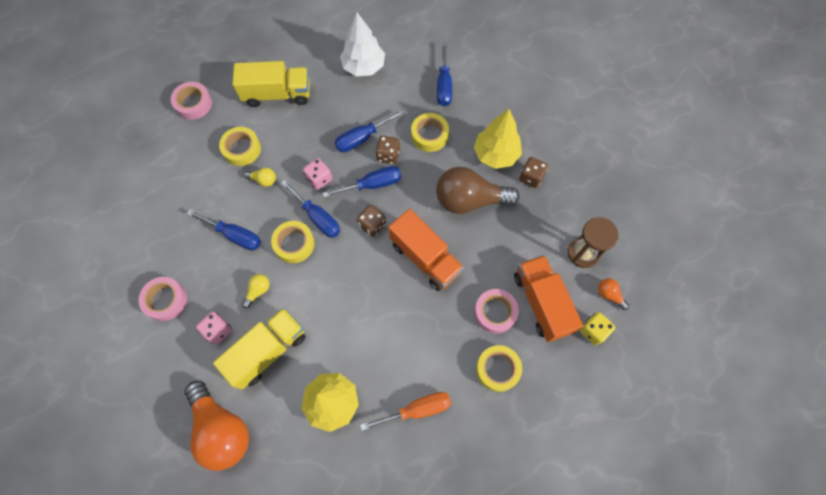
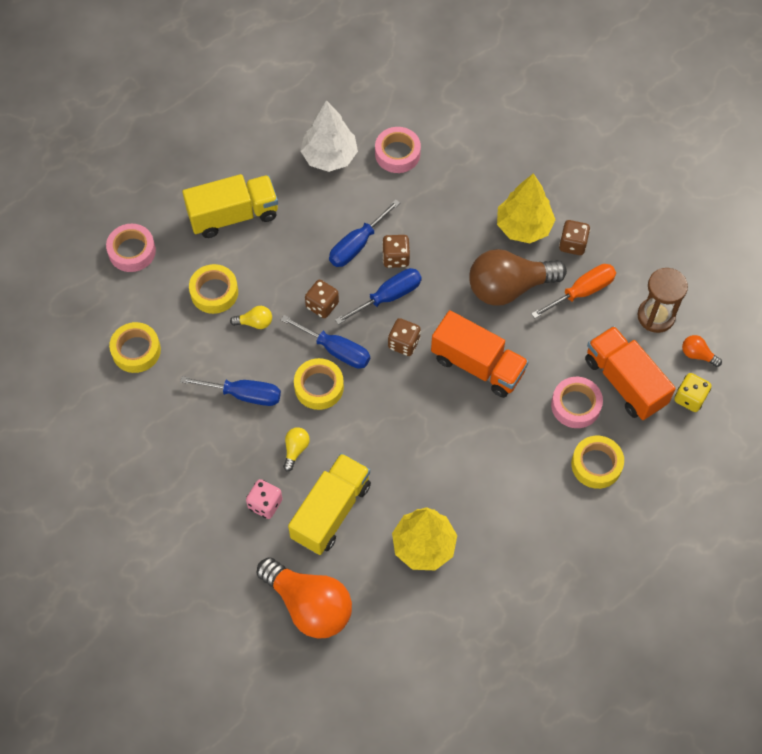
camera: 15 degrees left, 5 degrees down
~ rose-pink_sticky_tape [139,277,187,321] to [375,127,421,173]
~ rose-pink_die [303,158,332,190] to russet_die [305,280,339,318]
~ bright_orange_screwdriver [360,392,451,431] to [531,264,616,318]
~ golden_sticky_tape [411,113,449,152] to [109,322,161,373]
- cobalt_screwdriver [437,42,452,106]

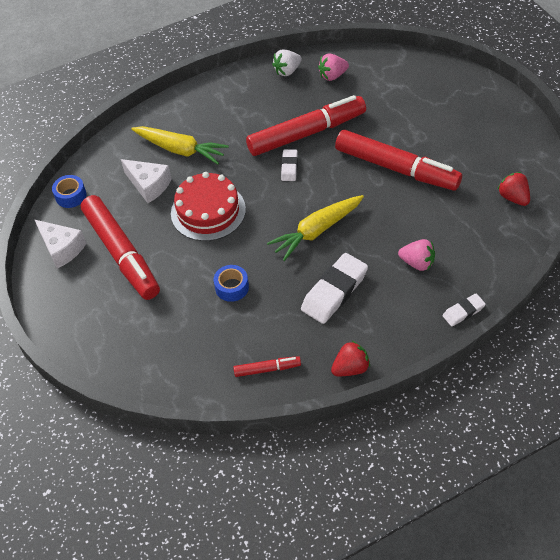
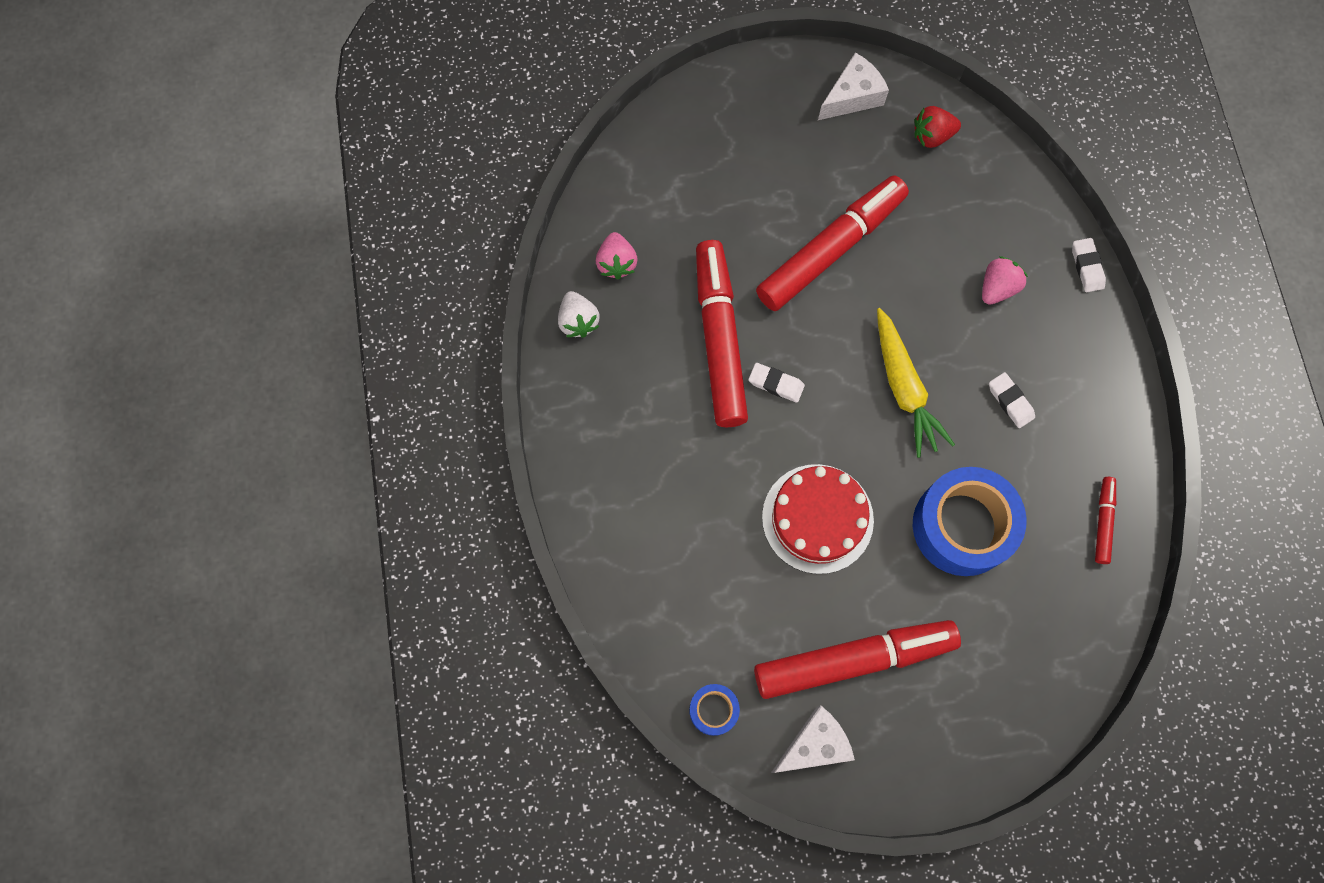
camera: 75 degrees left, 20 degrees up
~ pure_white_cheese [121,159,172,203] to [818,52,889,120]
- golden_toy_carrot [131,126,229,164]
~ cobalt_sticky_tape [214,265,249,302] = [913,467,1027,576] x2.13
~ pure_white_eraser [301,253,368,324] = [989,372,1035,428] x0.53
- scarlet_toy_strawberry [331,341,370,376]

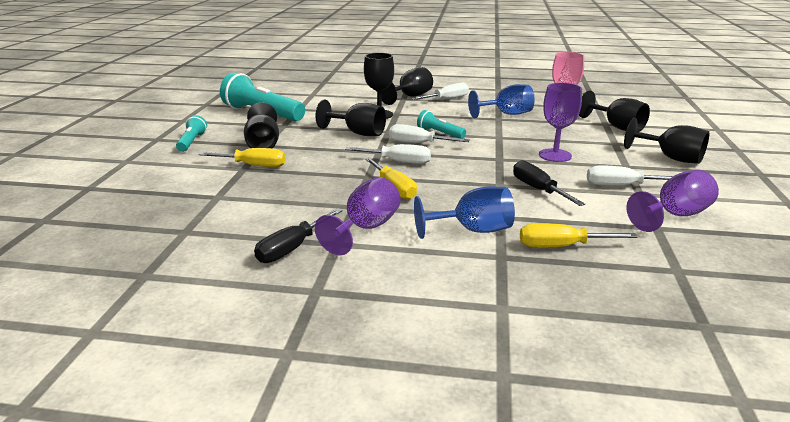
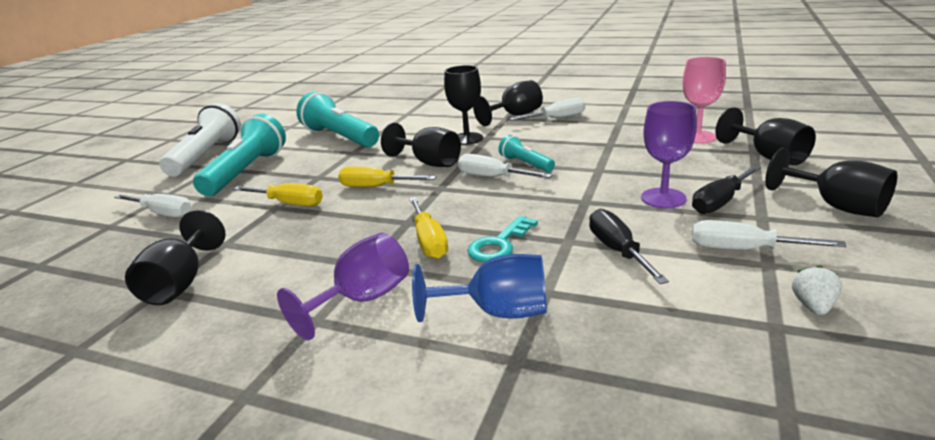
camera: 15 degrees right, 0 degrees up
~ teal_torch [176,115,207,152] = [193,113,286,196] x1.96
~ jet-black_wine_glass [244,102,279,148] to [125,210,226,305]
~ jet-black_screwdriver [254,208,343,263] to [692,166,761,214]
~ pure_white_screwdriver [345,144,431,164] to [114,194,192,218]
- cobalt_wine_glass [468,84,535,118]
~ golden_screwdriver [520,224,638,247] to [338,166,436,187]
~ violet_wine_glass [626,170,719,232] to pure_white_toy_strawberry [792,265,842,315]
+ pure_white_torch [159,103,241,177]
+ teal_door_key [467,216,538,262]

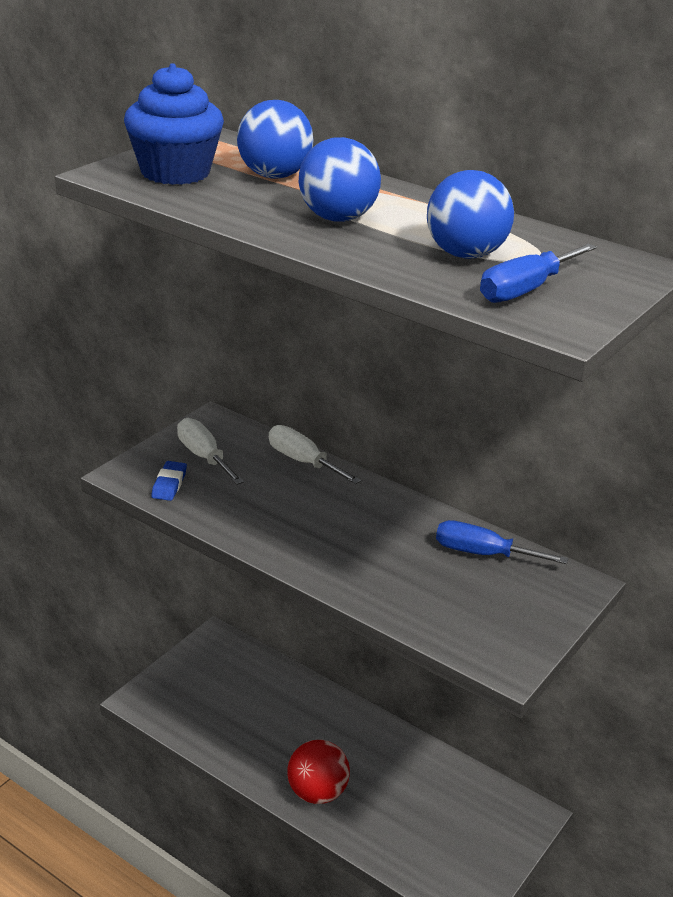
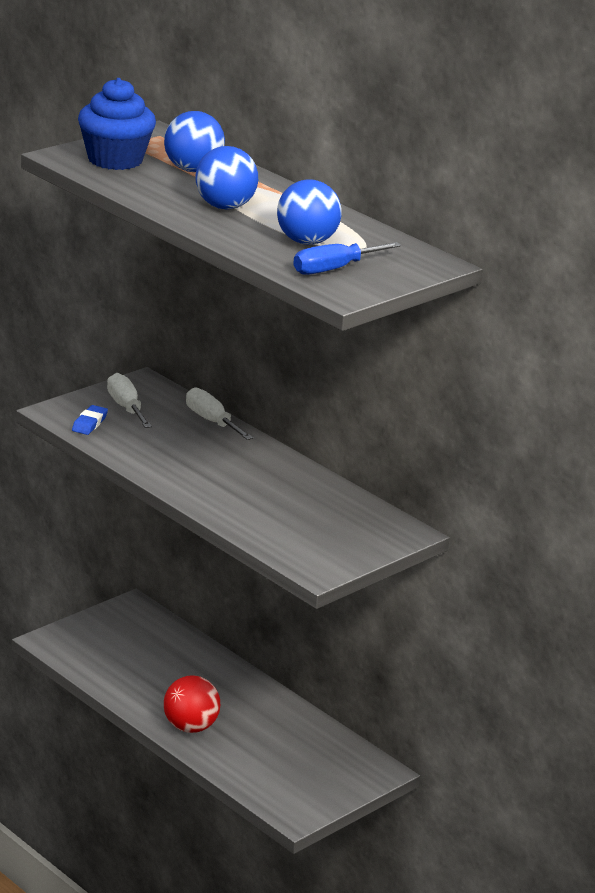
camera: 10 degrees right, 5 degrees down
- cobalt_screwdriver [436,520,568,564]

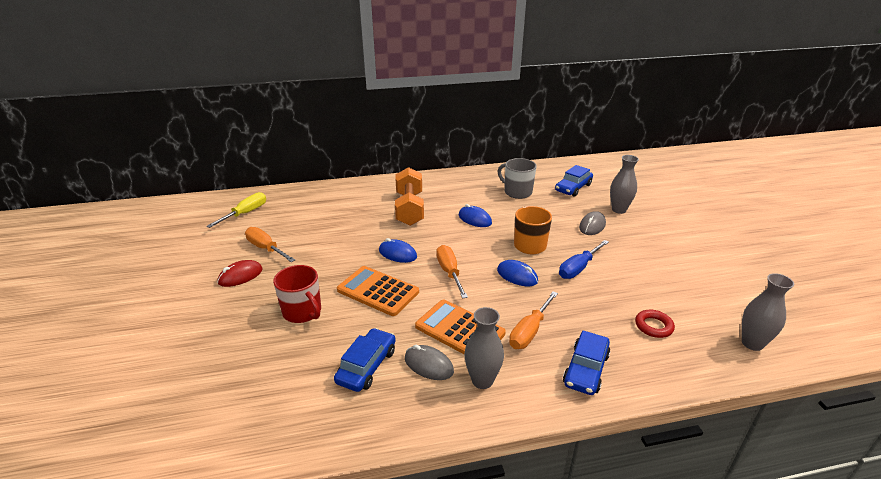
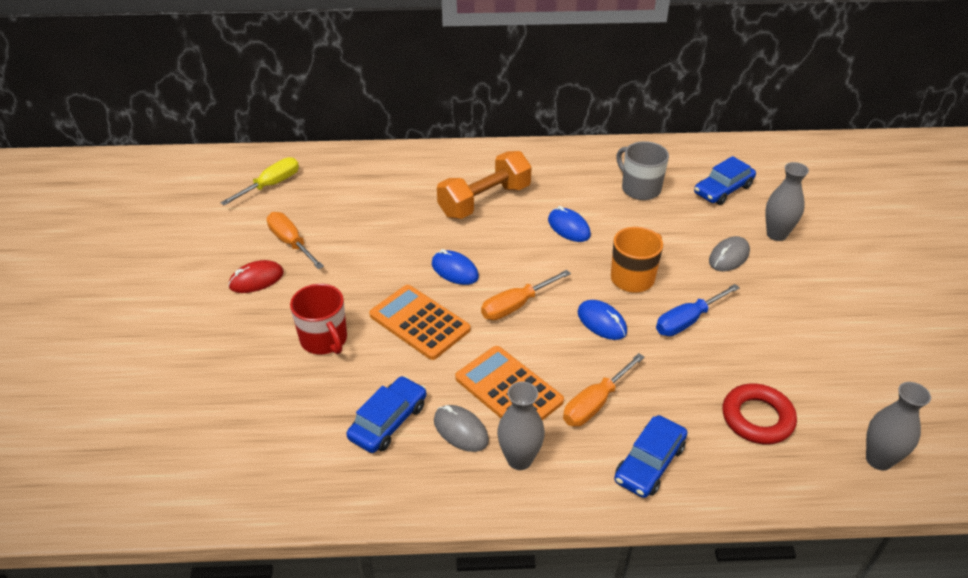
camera: 10 degrees right, 10 degrees up
~ bright_orange_hand_weight [395,167,424,226] = [437,151,532,219] 45 degrees clockwise
~ bright_orange_screwdriver [436,245,468,299] = [481,270,571,320] 120 degrees counterclockwise
~ scarlet_torus [635,310,675,338] = [723,383,797,444] x1.50

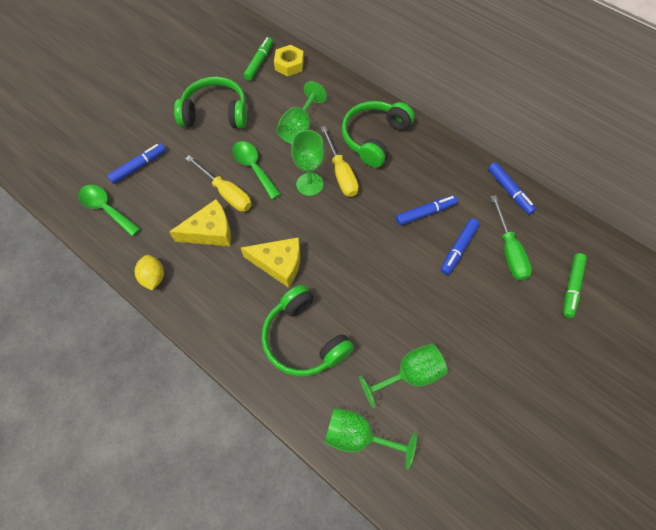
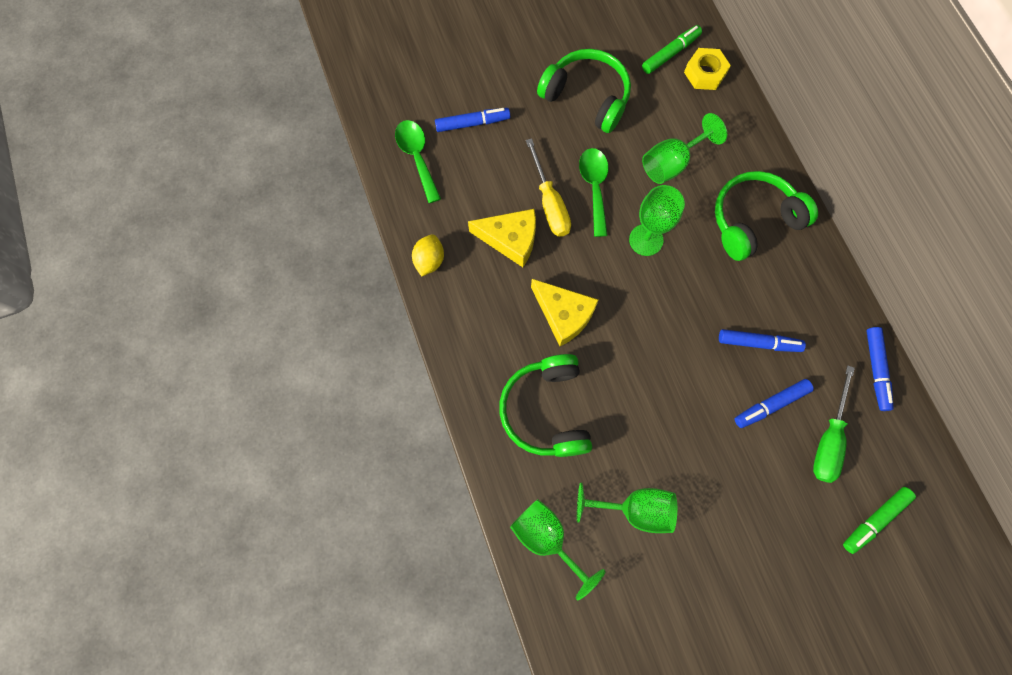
camera: 30 degrees right, 10 degrees up
- golden_screwdriver [320,126,359,197]

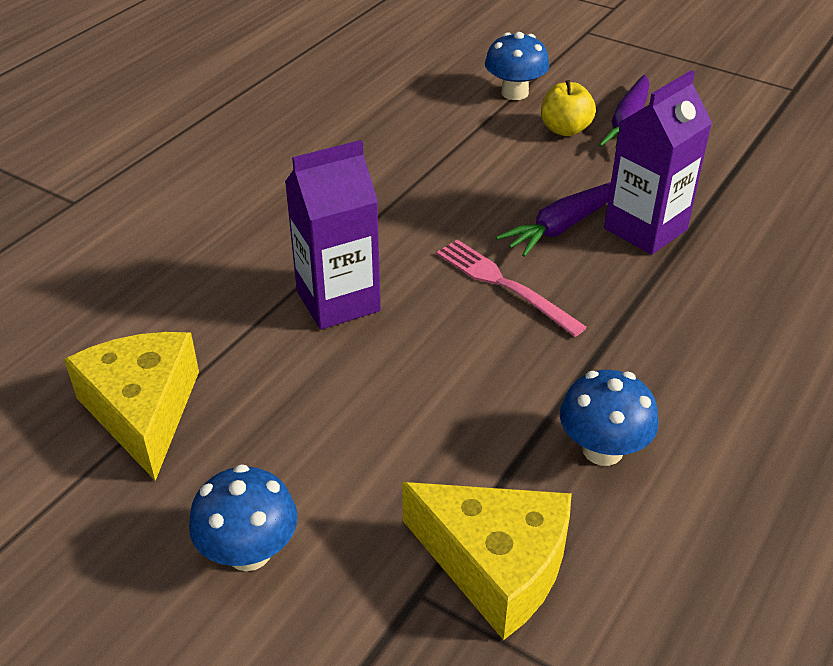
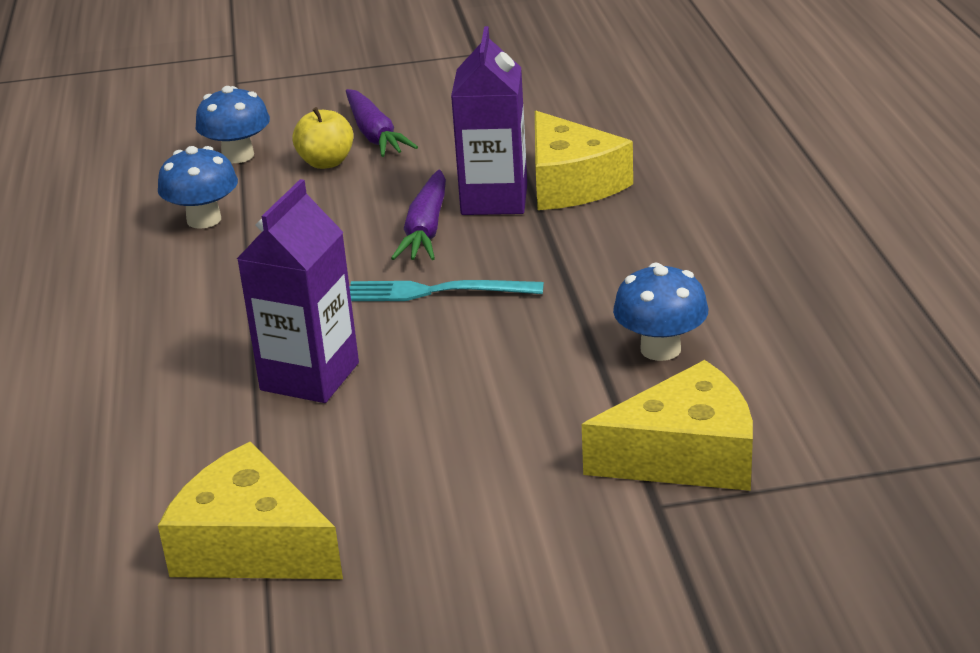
camera: 40 degrees left, 10 degrees down
~ cobalt_fungus [189,464,298,571] to [158,146,238,229]
~ rose-pink_table_fork [436,240,587,337] to teal_table_fork [350,280,544,301]
+ golden_cheese [535,111,633,210]

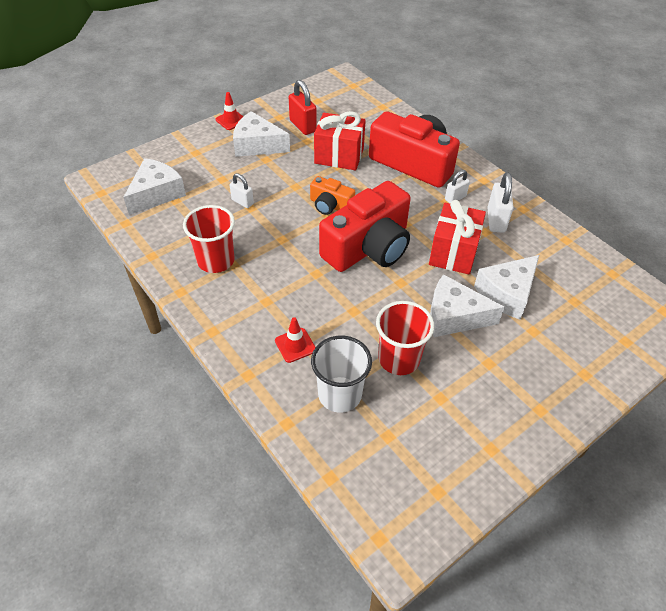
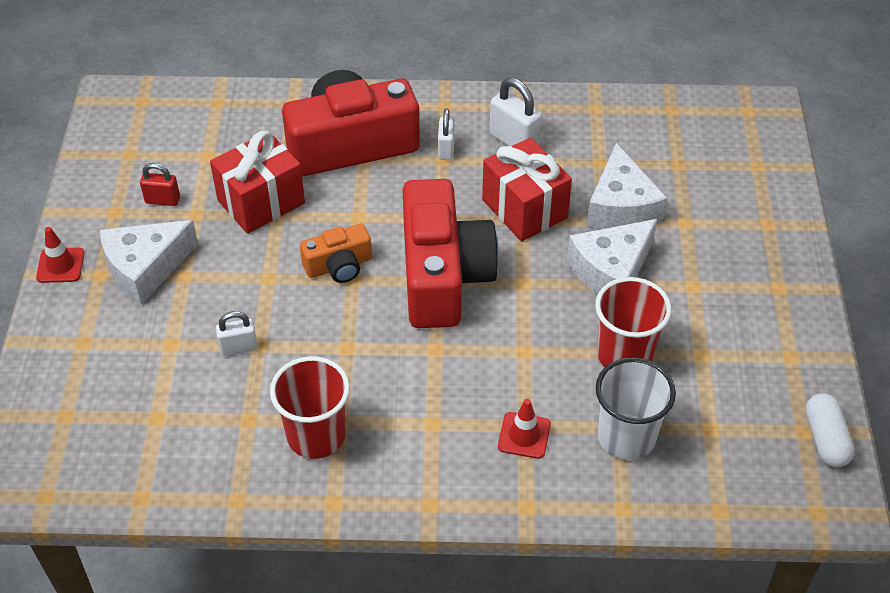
camera: 50 degrees left, 0 degrees up
- pure_white_cheese [124,158,186,215]
~ scarlet_lock [289,80,317,135] = [140,163,180,206] x0.63
+ pure_white_pill [805,393,855,467]

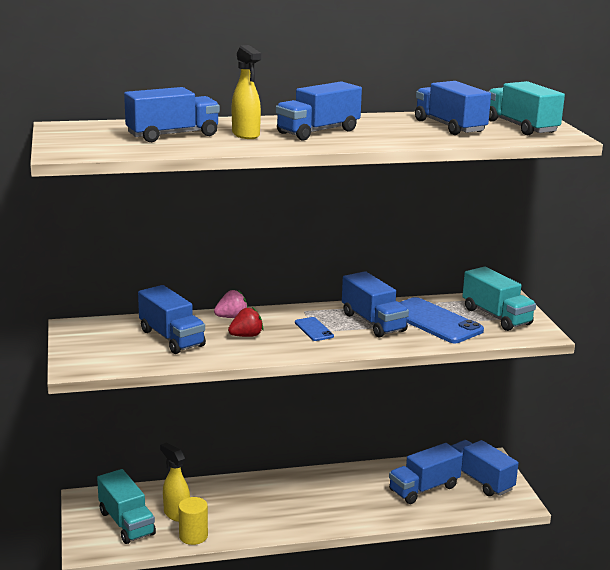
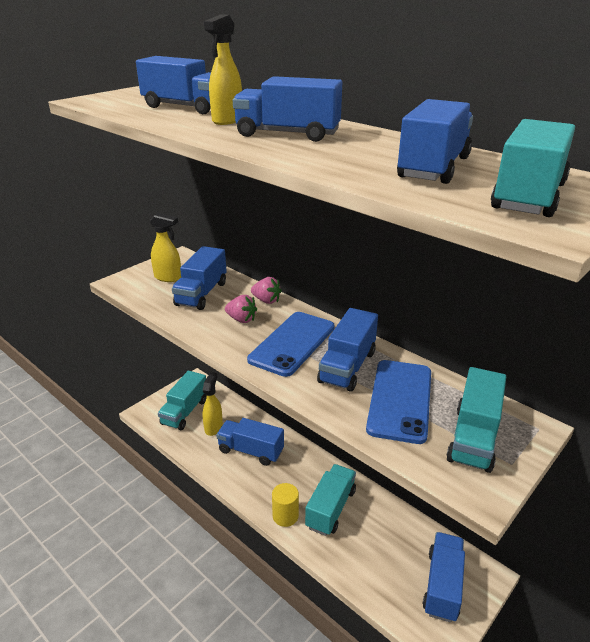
camera: 55 degrees right, 10 degrees up
~ golden_cylinder [178,497,208,545] to [272,483,299,527]
~ scarlet_toy_strawberry [228,307,264,337] to rose-pink_toy_strawberry [225,295,257,323]
~ cobalt_smartphone [295,317,334,341] = [247,312,335,377] x2.06
~ cobalt_lorry [389,443,463,504] to [216,418,284,466]
+ golden_spray_cleaner [149,213,181,282]
+ teal_lorry [305,464,356,536]

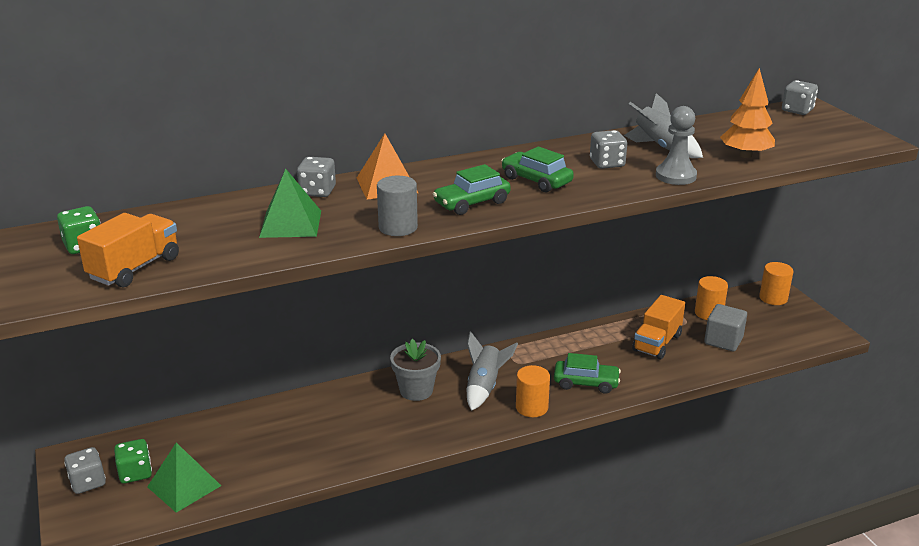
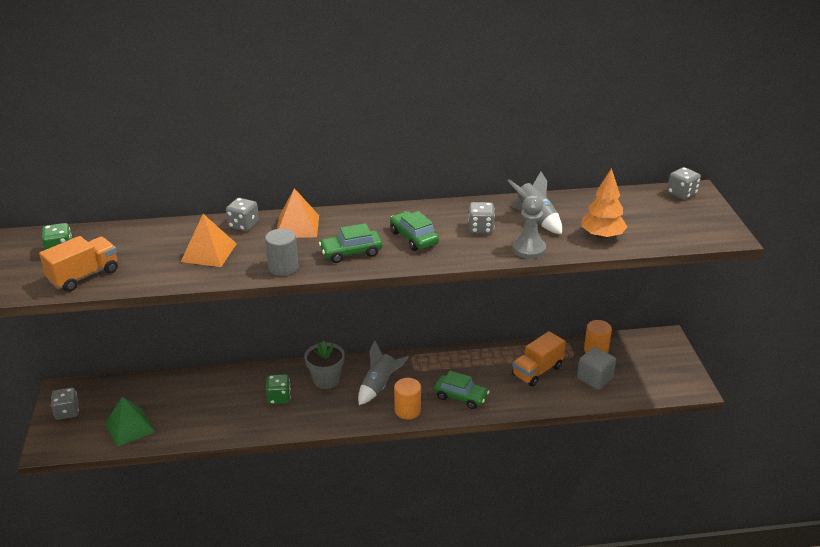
camera: 15 degrees right, 5 degrees up
~ emerald_die [114,439,152,484] to [266,374,291,404]
~ emerald_solid_pyramid [259,169,321,238] to bright_orange_solid_pyramid [181,214,237,267]
- bright_orange_cylinder [759,262,793,305]

